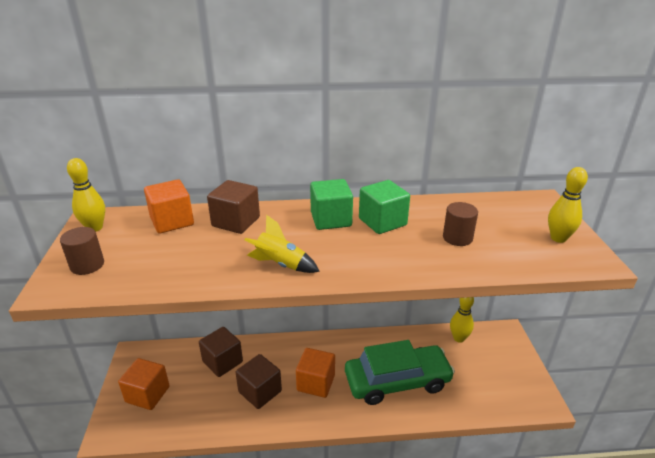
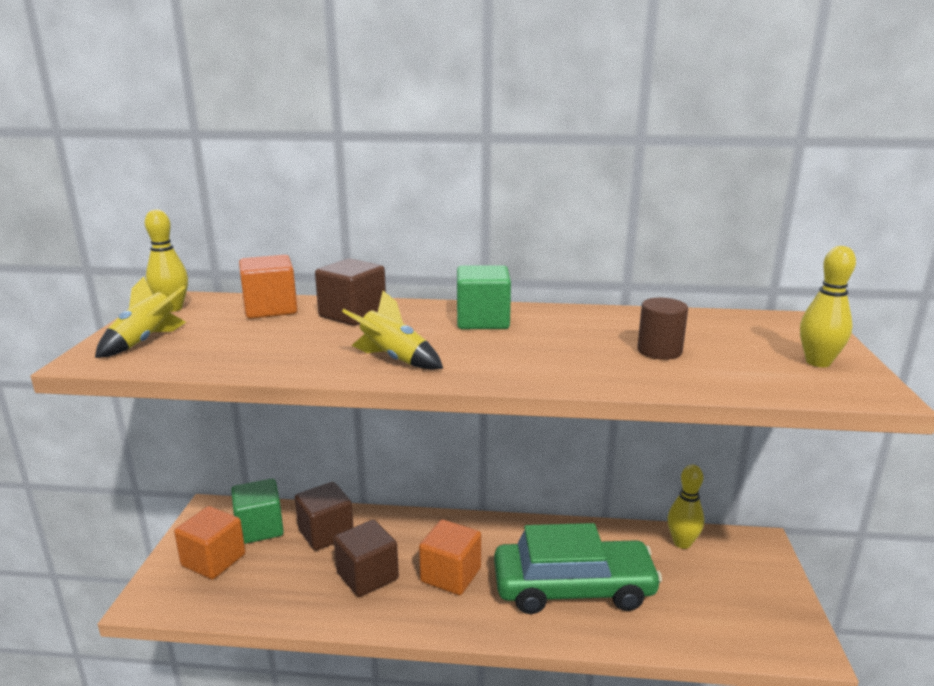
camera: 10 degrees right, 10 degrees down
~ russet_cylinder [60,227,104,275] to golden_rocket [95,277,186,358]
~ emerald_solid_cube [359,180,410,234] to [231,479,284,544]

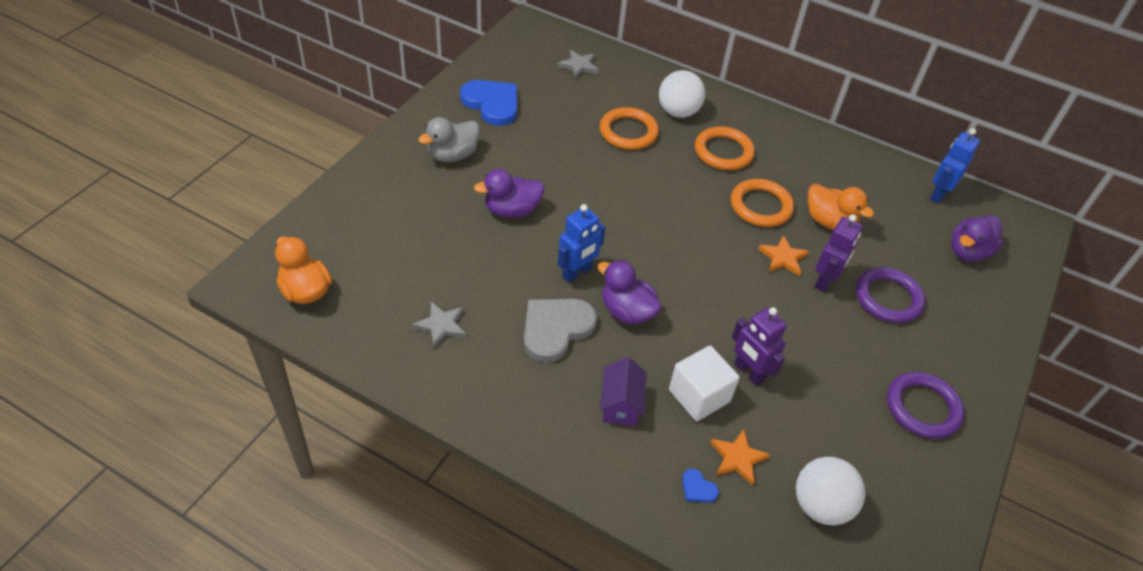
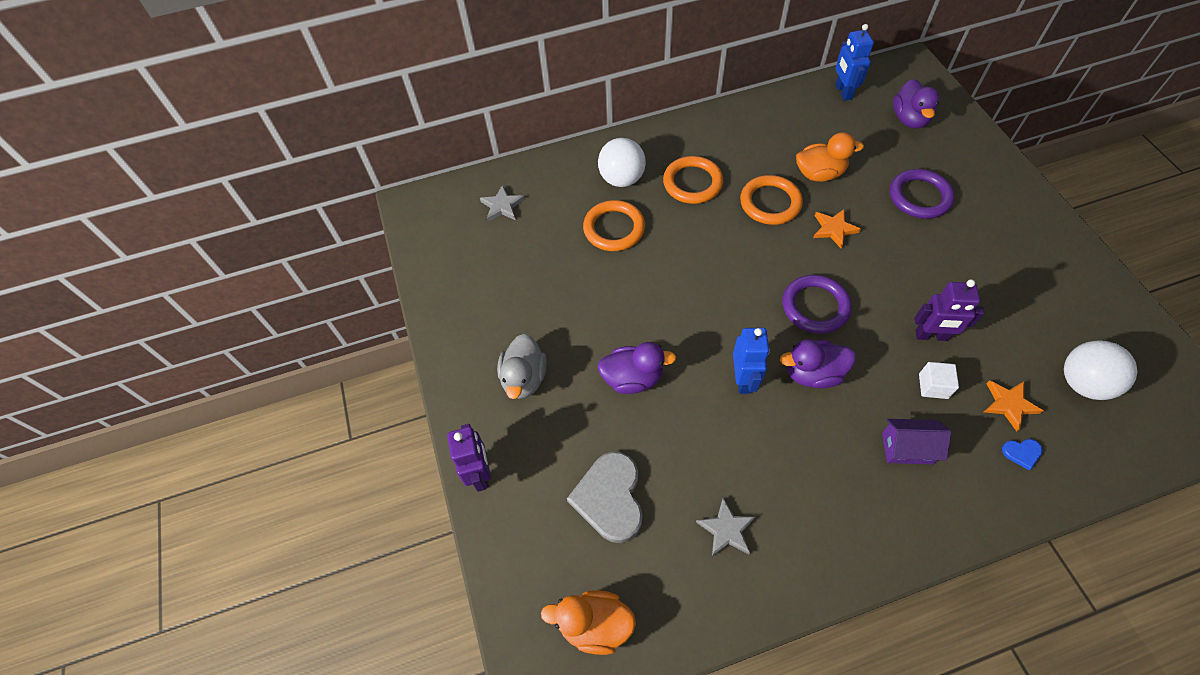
camera: 40 degrees left, 10 degrees up
- cobalt_love_heart [460,80,517,126]
~ violet_rubber_duck [474,169,544,218] = [597,342,676,394] 120 degrees counterclockwise
~ gray_love_heart [524,299,597,363] to [567,452,643,543]
~ violet_cottage [600,357,647,426] = [882,419,951,465] 45 degrees counterclockwise
~ pure_white_solid_cube [669,346,739,421] = [919,362,959,399] x0.61
~ violet_robot [815,215,863,292] to [447,424,491,492]
~ violet_torus [887,372,965,439] to [782,275,852,334]

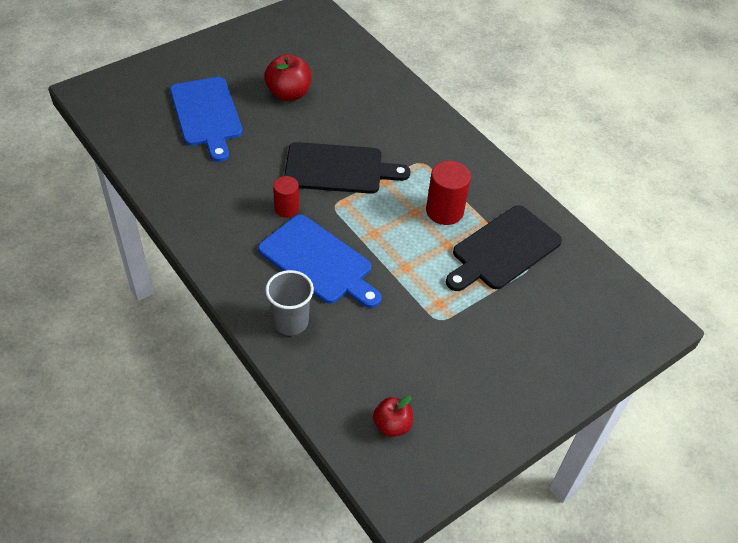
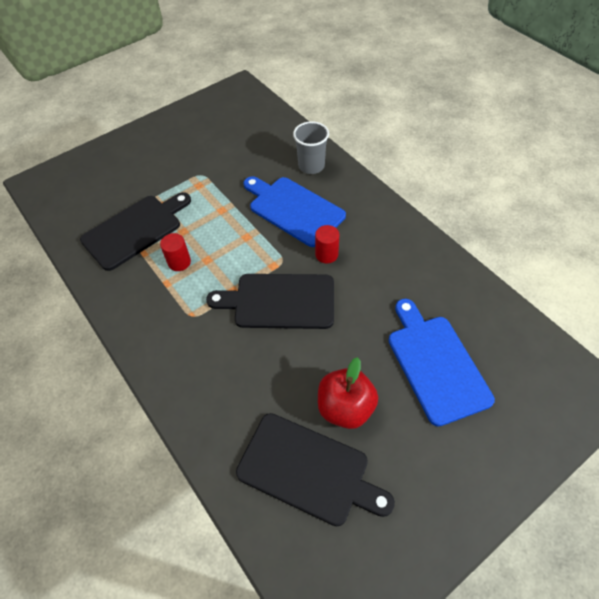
camera: 175 degrees left, 5 degrees up
- scarlet_toy_apple [373,395,413,437]
~ scarlet_cylinder [426,161,471,225] = [160,233,191,271] x0.64
+ jet-black_bread_board [236,413,395,526]

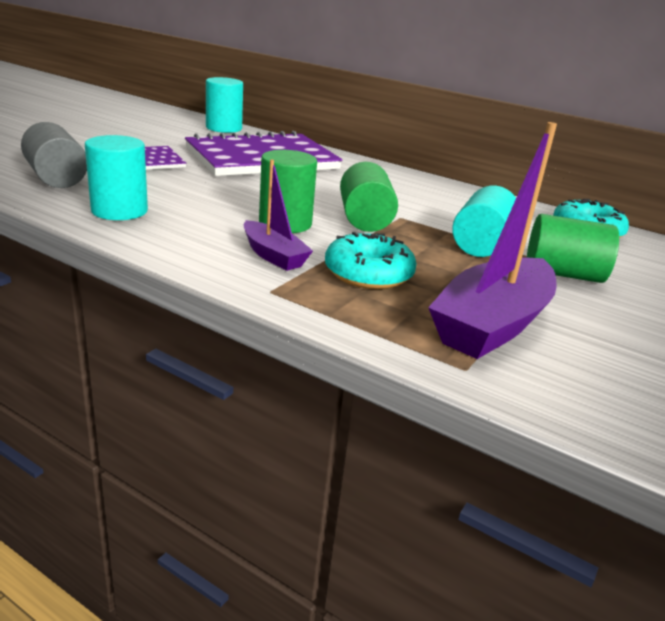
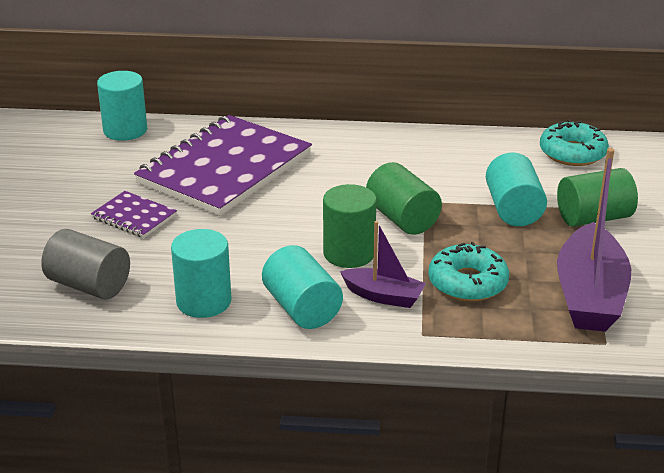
camera: 25 degrees left, 5 degrees up
+ teal_cylinder [262,245,343,329]

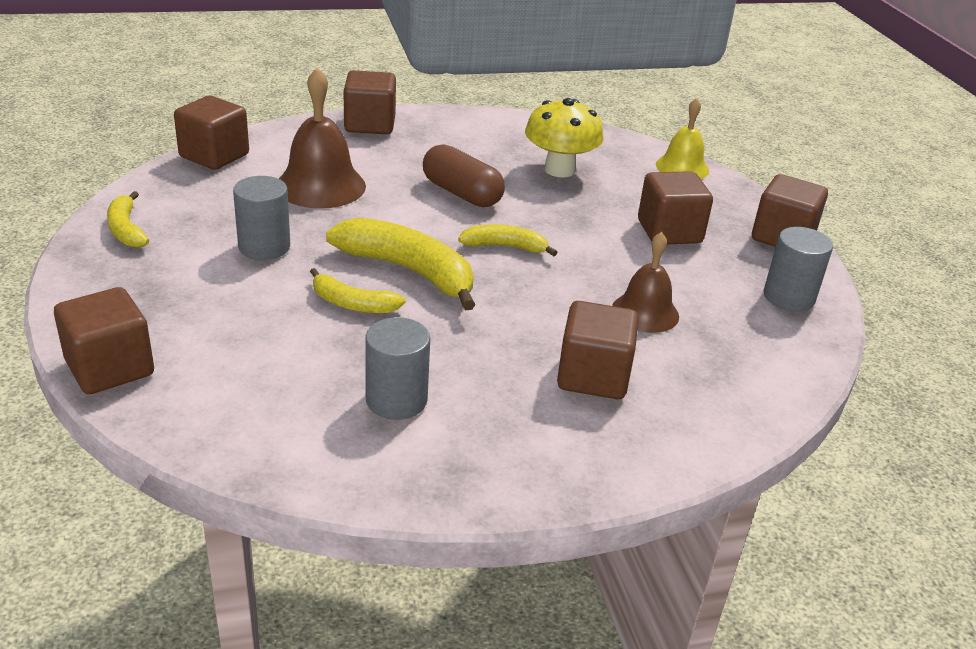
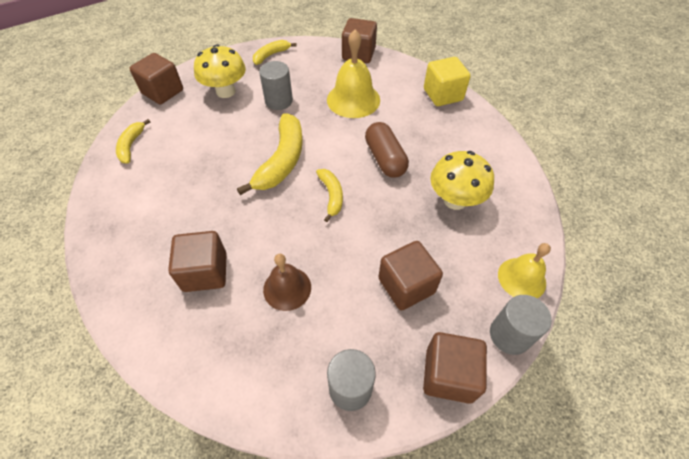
camera: 75 degrees right, 20 degrees up
~ russet_school_bell [279,68,366,209] to golden_school_bell [327,30,380,118]
~ golden_toy_banana [310,268,406,313] to [116,119,150,164]
~ russet_solid_cube [343,70,396,134] to golden_solid_cube [424,57,471,106]
~ gray_cylinder [365,317,430,420] to [490,295,552,355]
~ russet_pill [423,144,505,207] = [365,122,409,178] 45 degrees counterclockwise
+ golden_fungus [194,44,246,98]

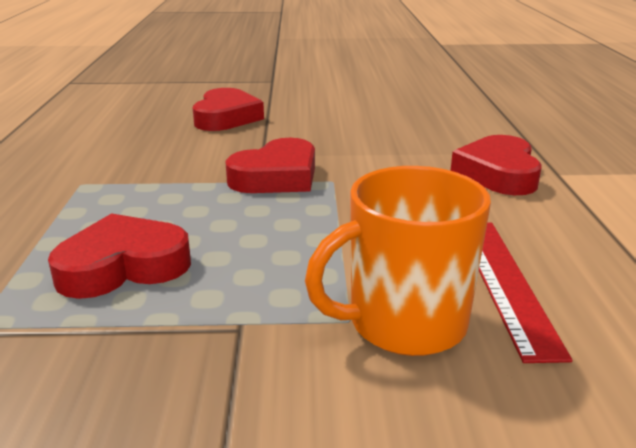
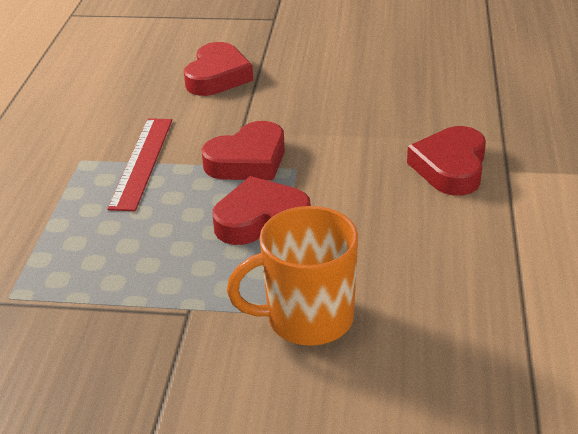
camera: 10 degrees right, 10 degrees up
~ scarlet_love_heart [48,213,191,299] to [213,176,311,245]
~ scarlet_ruler [479,223,573,363] to [107,118,172,211]

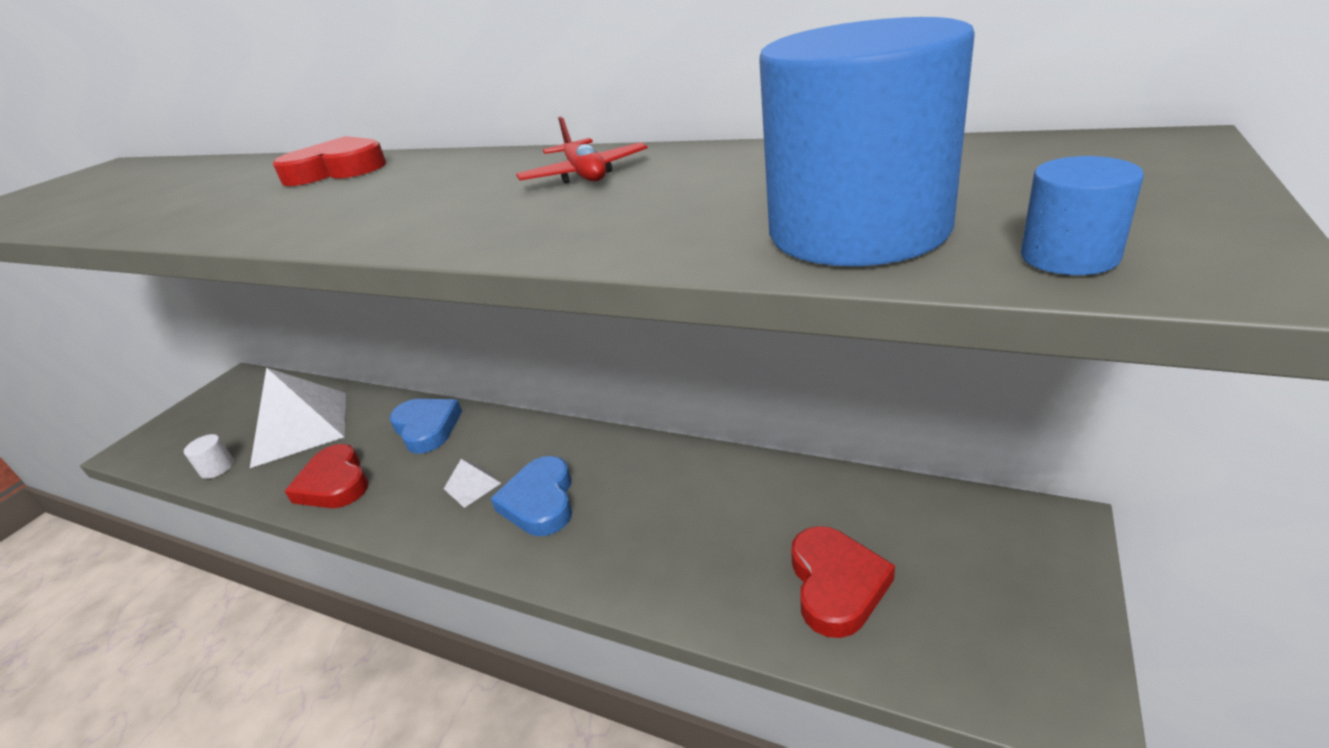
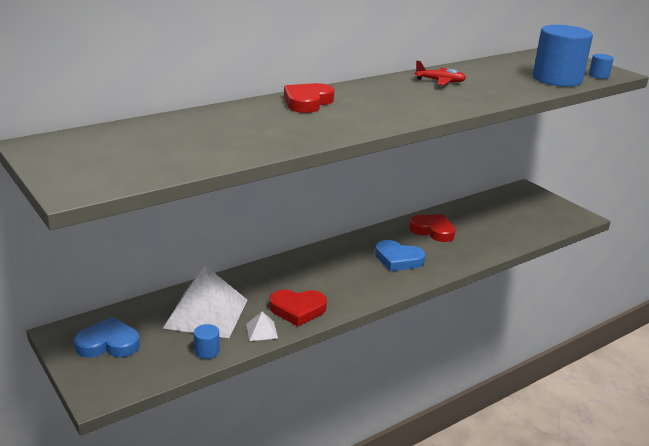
camera: 65 degrees left, 5 degrees down
~ pure_white_cylinder [184,434,234,479] to cobalt_cylinder [194,324,220,359]
~ cobalt_love_heart [390,399,462,454] to [74,317,140,358]
~ pure_white_solid_pyramid [444,459,501,508] to [246,312,278,341]
~ scarlet_love_heart [791,526,895,638] to [409,214,456,242]

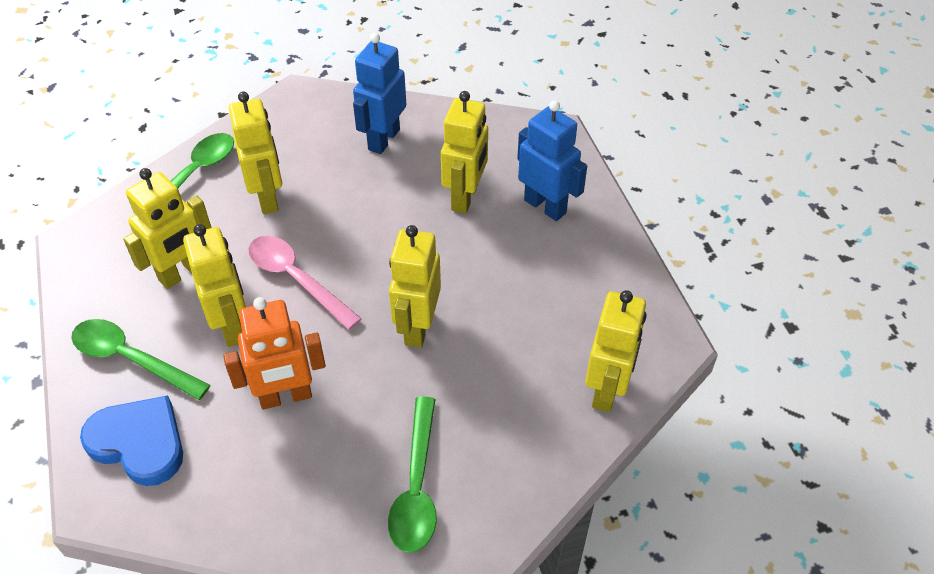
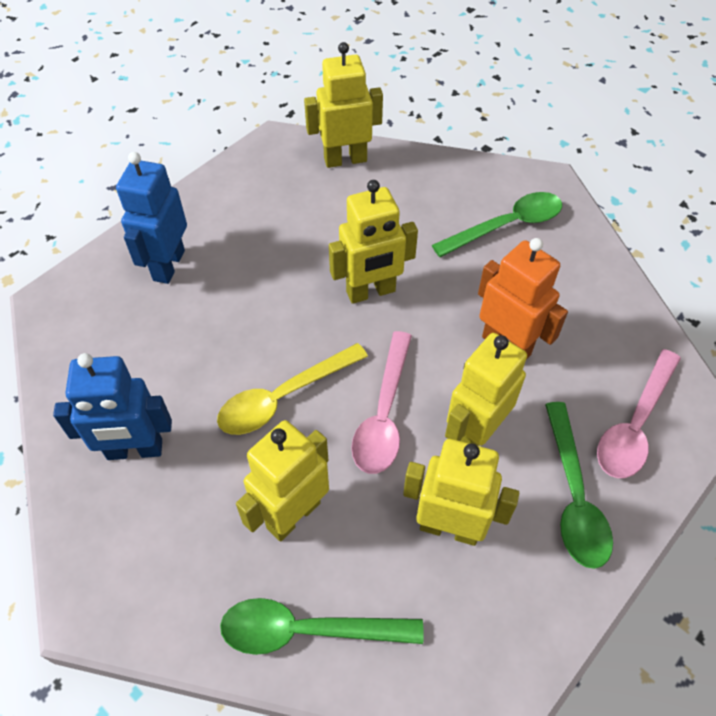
camera: 120 degrees left, 5 degrees up
~ cobalt_love_heart [80,395,183,486] to rose-pink_spoon [597,349,681,478]
- golden_robot [441,91,488,214]
+ golden_spoon [217,343,368,435]

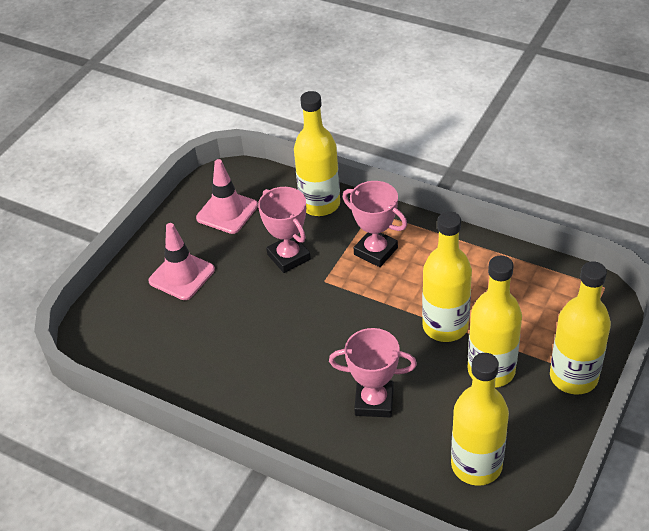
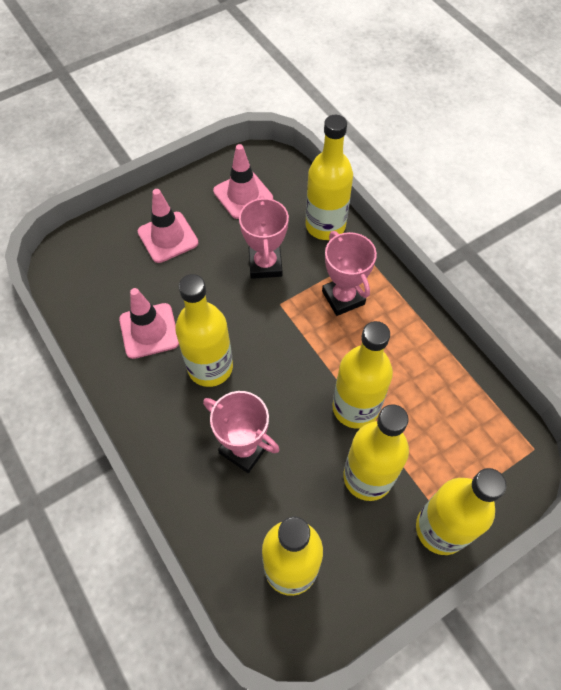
camera: 25 degrees right, 15 degrees up
+ rose-pink_road_cone [119,288,179,359]
+ golden_flask [175,274,233,387]

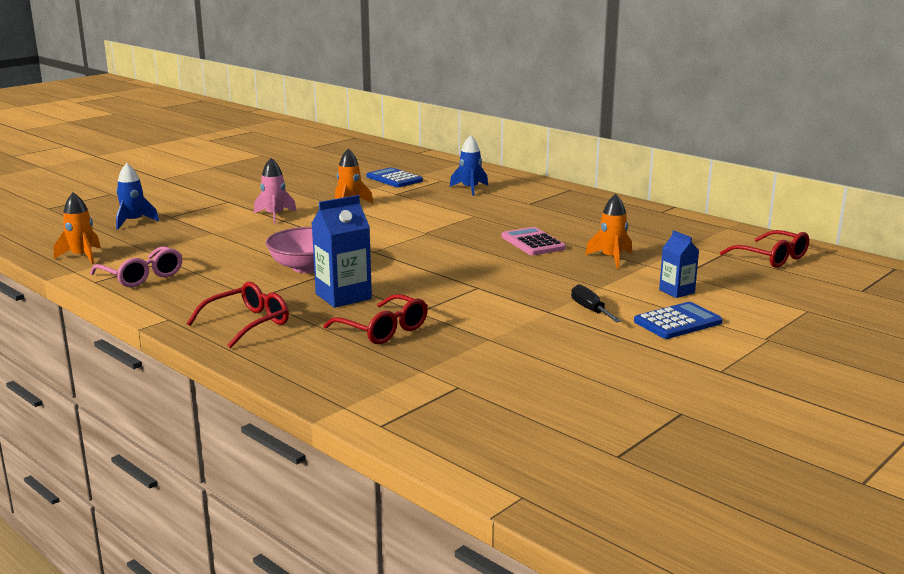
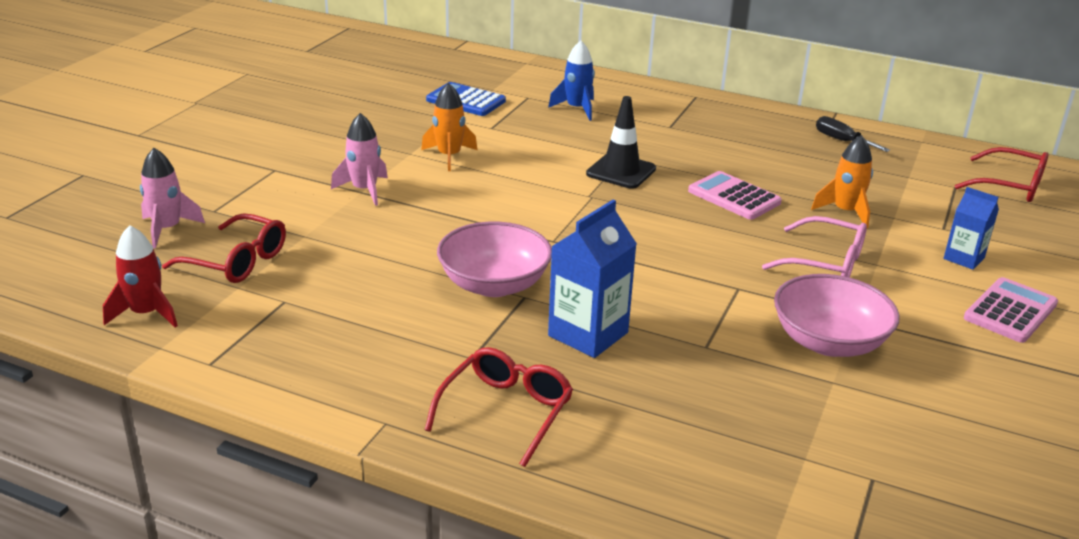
camera: 20 degrees left, 10 degrees up
~ bright_orange_rocket [54,192,101,264] to scarlet_rocket [103,225,178,327]
~ rose-pink_eyeglasses [90,246,182,287] to [762,216,867,277]
~ cobalt_rocket [116,163,159,230] to rose-pink_rocket [140,148,205,248]
~ scarlet_eyeglasses [323,294,428,344] to [162,213,286,283]
~ jet-black_screwdriver [571,284,621,323] to [816,116,890,152]
~ cobalt_calculator [634,302,723,339] to rose-pink_calculator [964,277,1058,343]
+ jet-black_road_cone [586,96,656,189]
+ rose-pink_deep_dish [774,274,900,357]

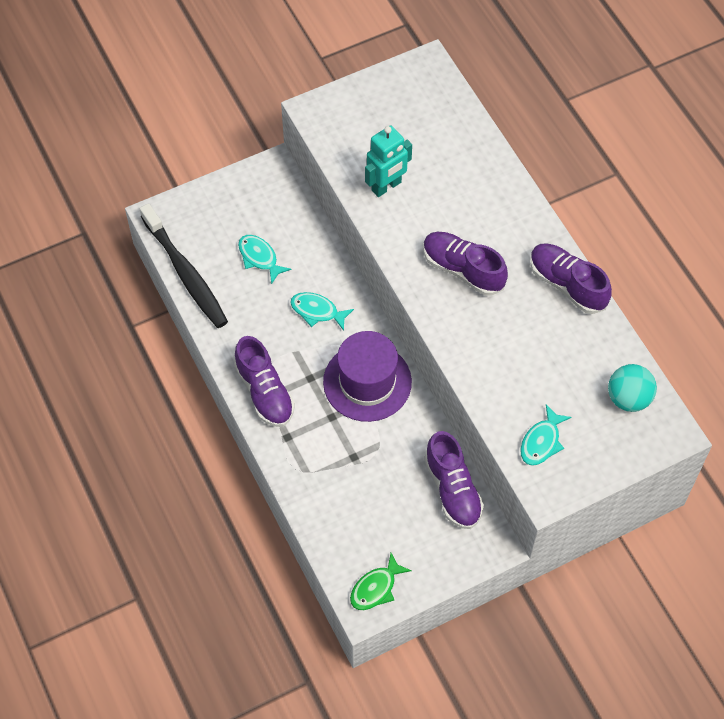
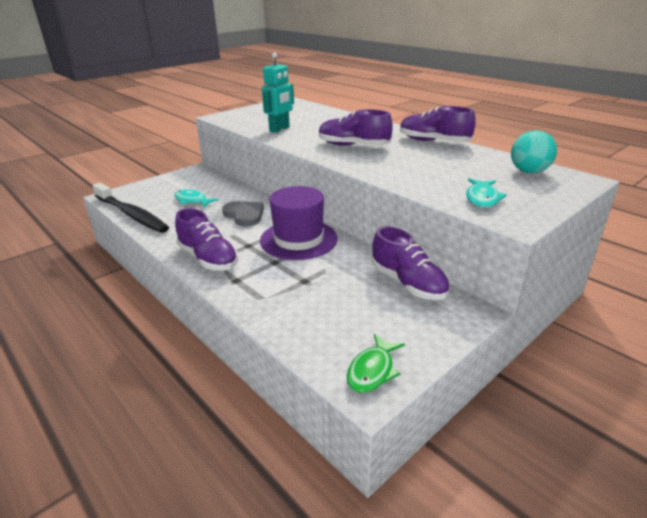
camera: 15 degrees left, 30 degrees down
~ teal_fish [290,292,354,331] to gray_love_heart [222,201,264,226]

